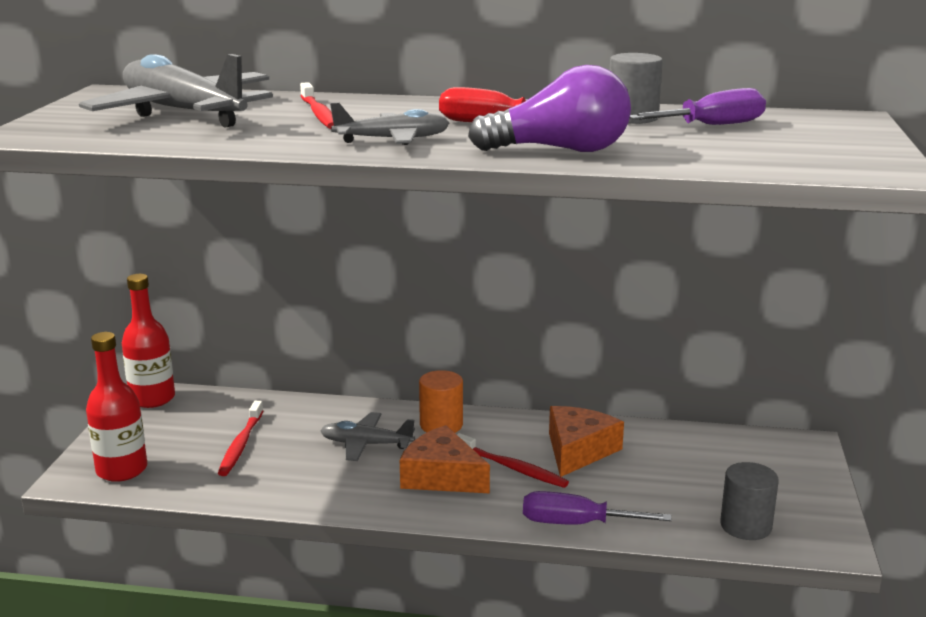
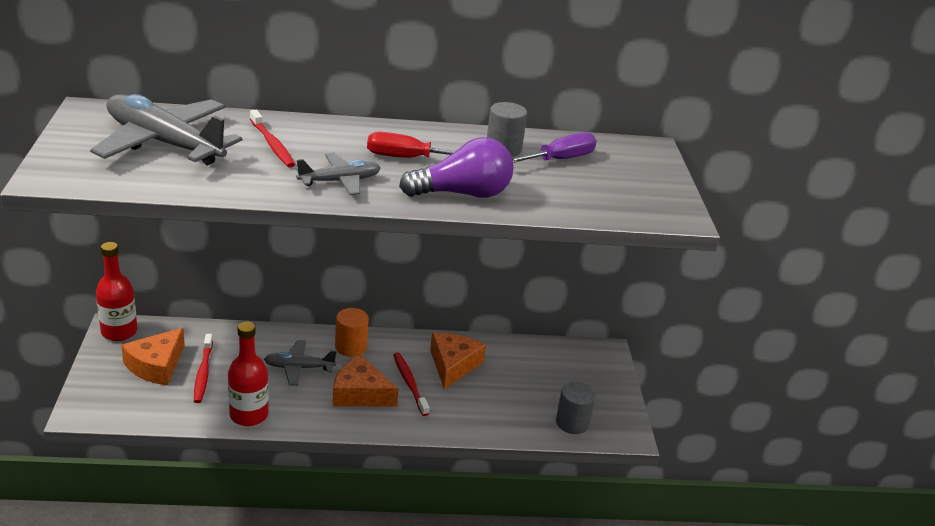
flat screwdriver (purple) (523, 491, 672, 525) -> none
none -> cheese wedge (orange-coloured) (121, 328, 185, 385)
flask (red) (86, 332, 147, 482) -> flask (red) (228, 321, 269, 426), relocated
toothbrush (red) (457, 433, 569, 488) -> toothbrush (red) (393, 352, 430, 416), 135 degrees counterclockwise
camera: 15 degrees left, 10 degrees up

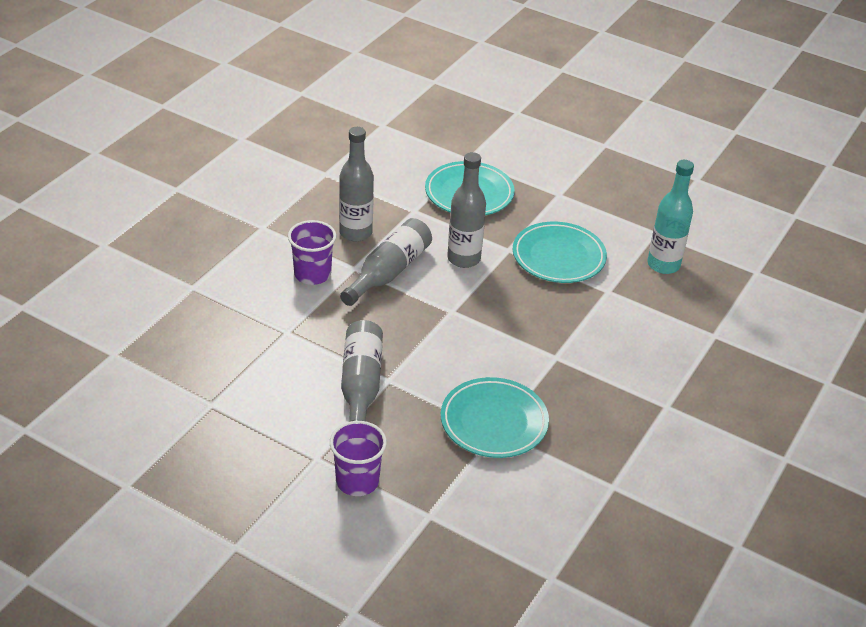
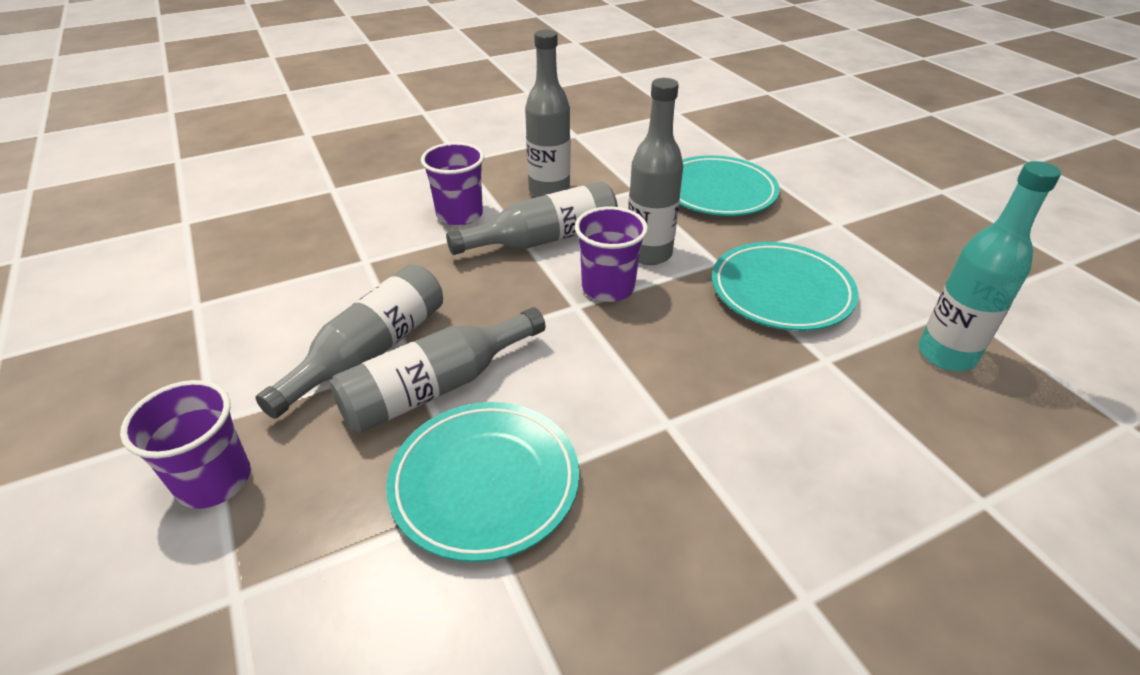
none -> flask (gray) (330, 307, 545, 433)
none -> cup (purple) (575, 206, 648, 302)
camera: 35 degrees right, 0 degrees up

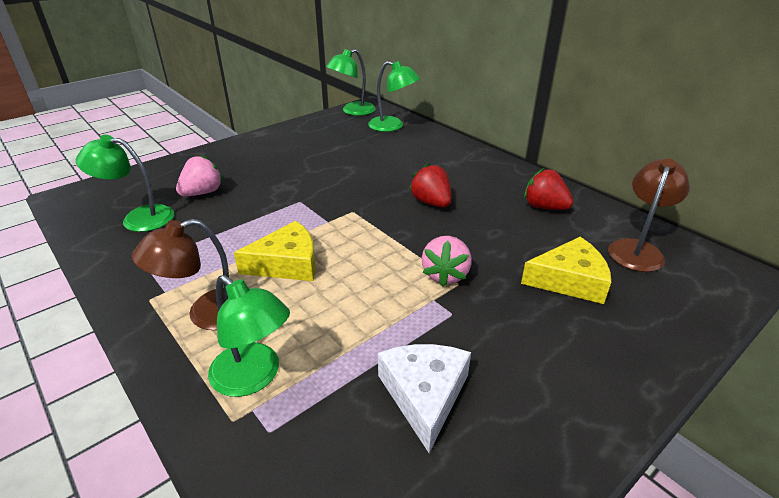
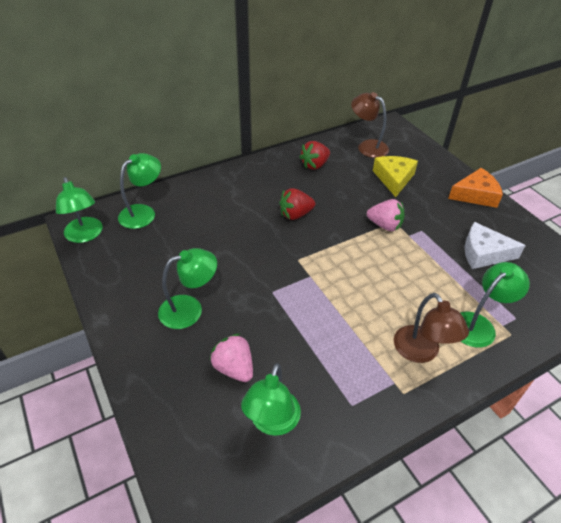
cheese wedge (bright yellow) (234, 221, 316, 281) -> none
none -> lamp (leaf-green) (158, 248, 217, 329)
none -> cheese wedge (orange-coloured) (448, 168, 503, 208)
camera: 80 degrees left, 10 degrees up

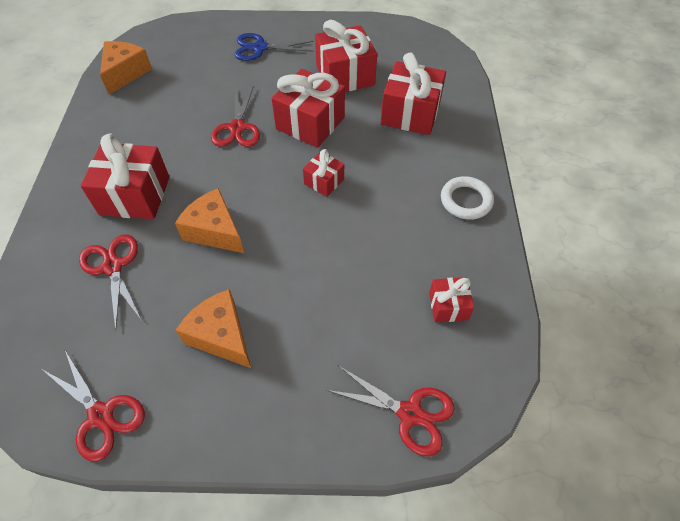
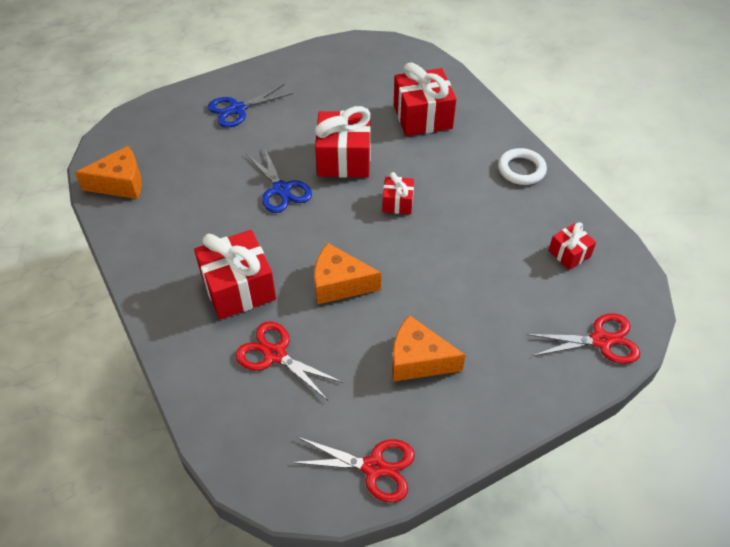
present (red) (315, 20, 377, 92) -> none
shears (red) (211, 85, 260, 147) -> shears (cobalt) (246, 147, 312, 213)
cheese wedge (orange-coloured) (100, 41, 152, 94) -> cheese wedge (orange-coloured) (75, 146, 142, 199), 90 degrees clockwise
camera: 30 degrees left, 5 degrees down

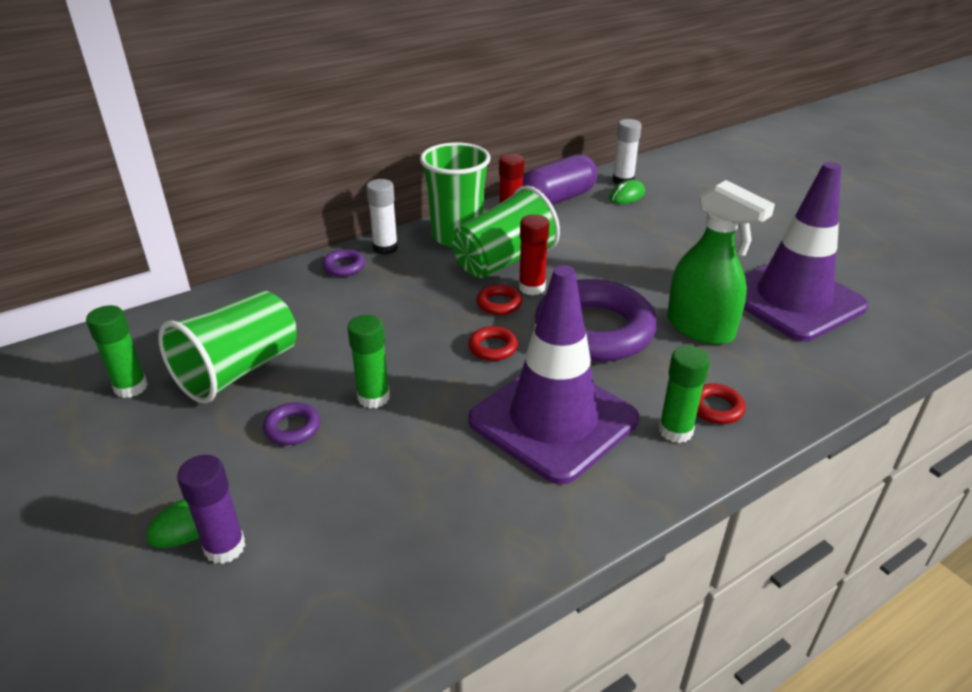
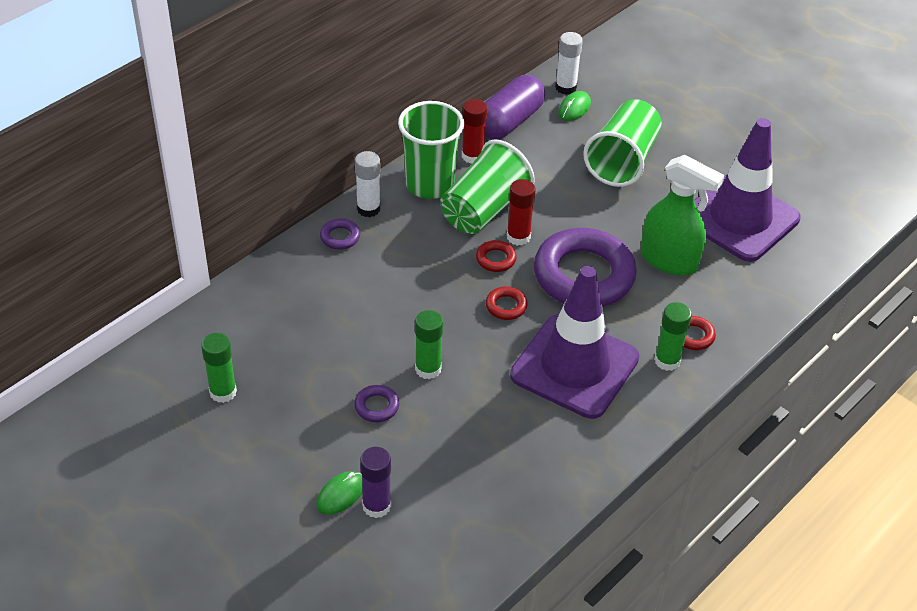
cup (leaf-green) (158, 291, 297, 403) -> cup (leaf-green) (583, 99, 662, 187), relocated
camera: 15 degrees left, 10 degrees up

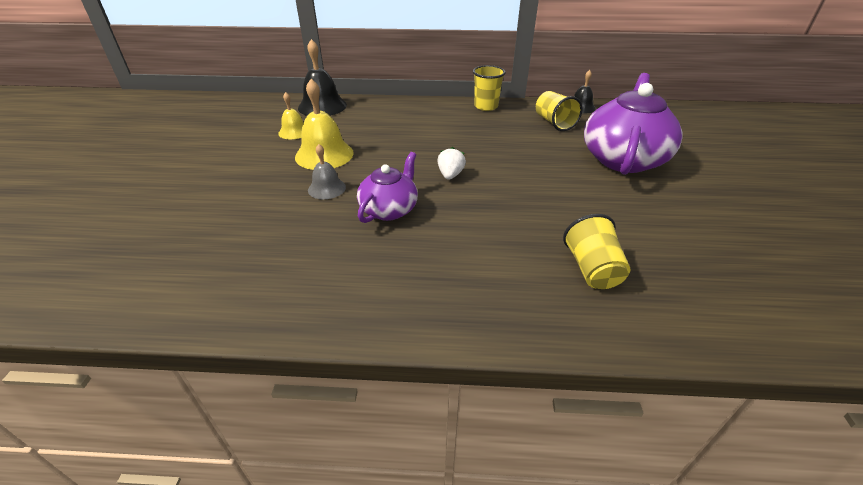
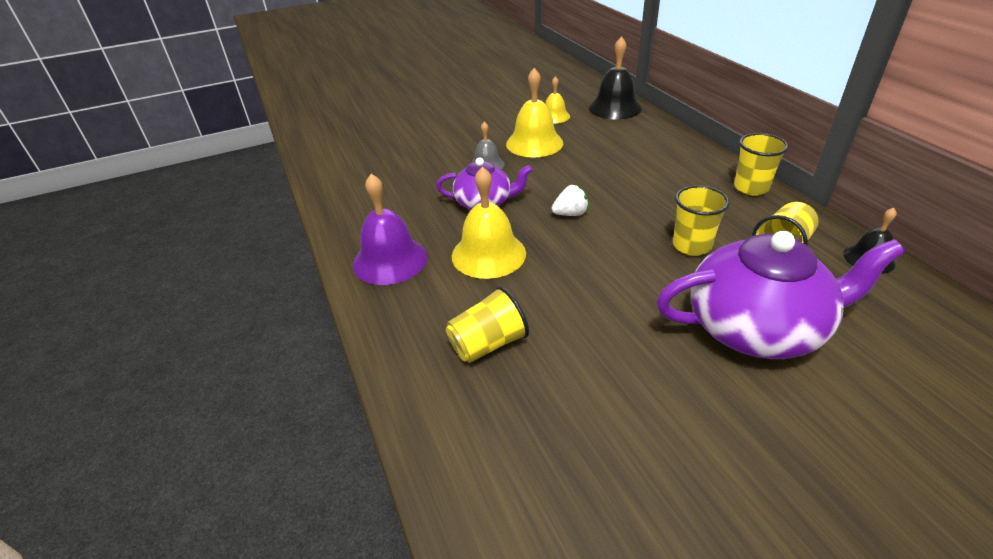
none -> bell (purple) (353, 174, 428, 285)
none -> bell (bright yellow) (452, 167, 526, 279)
none -> cup (bright yellow) (673, 185, 730, 256)
camera: 65 degrees right, 0 degrees up

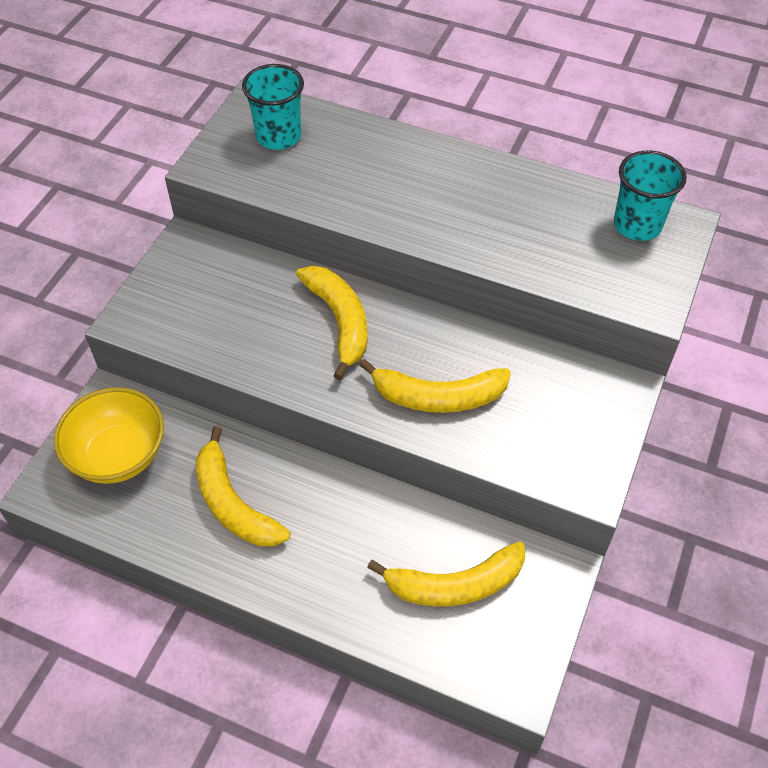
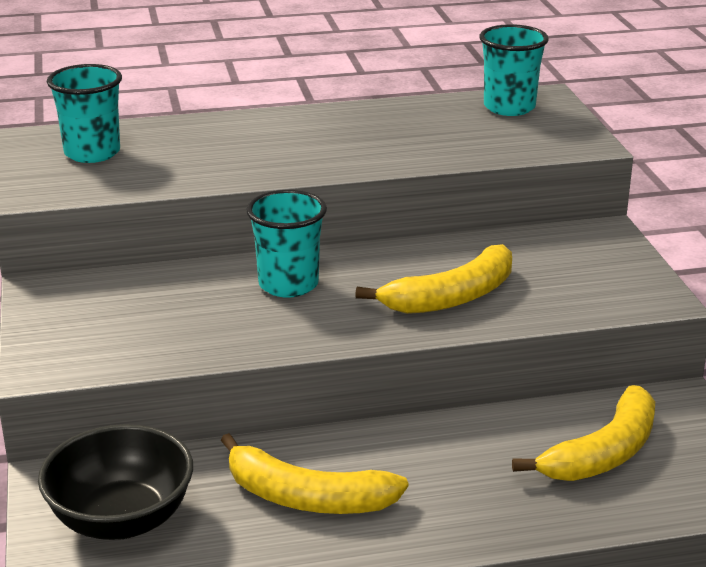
toy banana (bright yellow) (296, 266, 367, 380) -> cup (aqua) (246, 190, 327, 298)
serving bowl (bright yellow) (54, 387, 164, 484) -> serving bowl (ebony) (38, 424, 193, 540)
camera: 35 degrees left, 25 degrees down

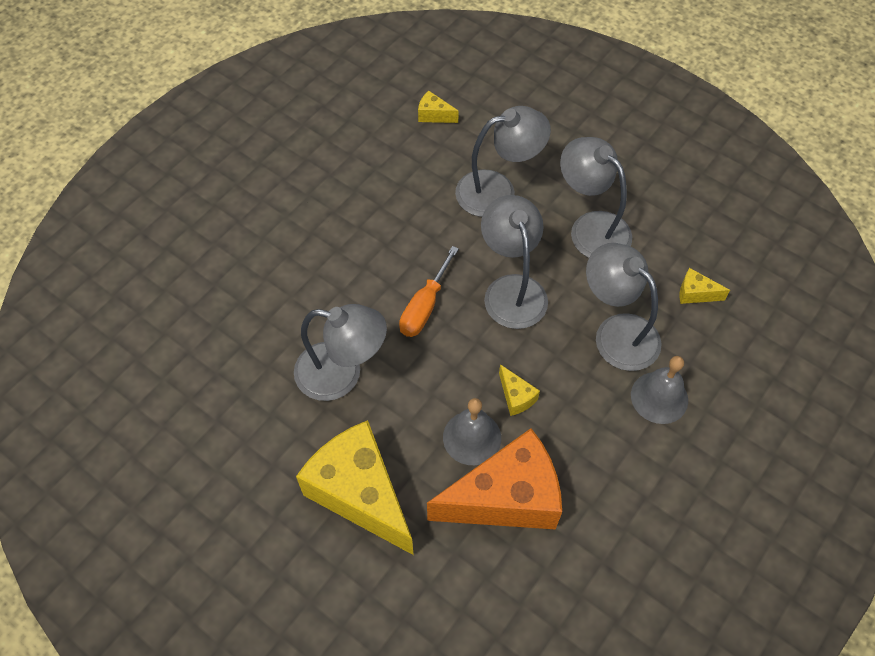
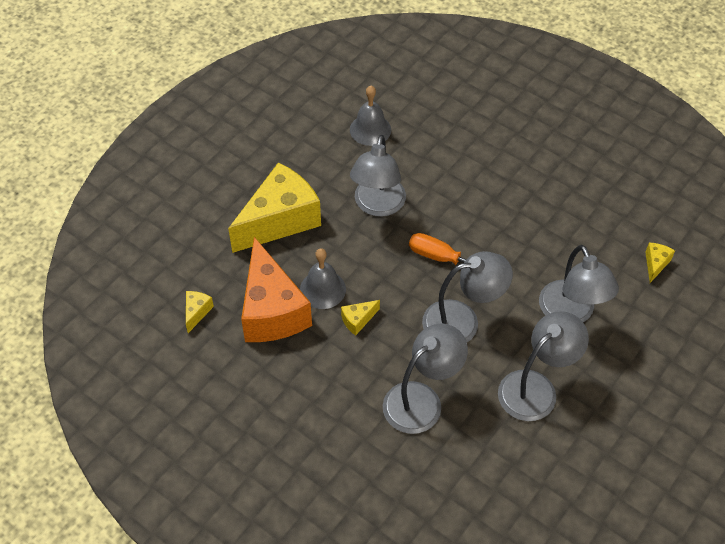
bell (gray) (631, 356, 688, 424) -> bell (gray) (350, 86, 391, 146), relocated
cheese wedge (bright yellow) (680, 268, 730, 304) -> cheese wedge (bright yellow) (186, 291, 214, 333), relocated
camera: 90 degrees right, 5 degrees down

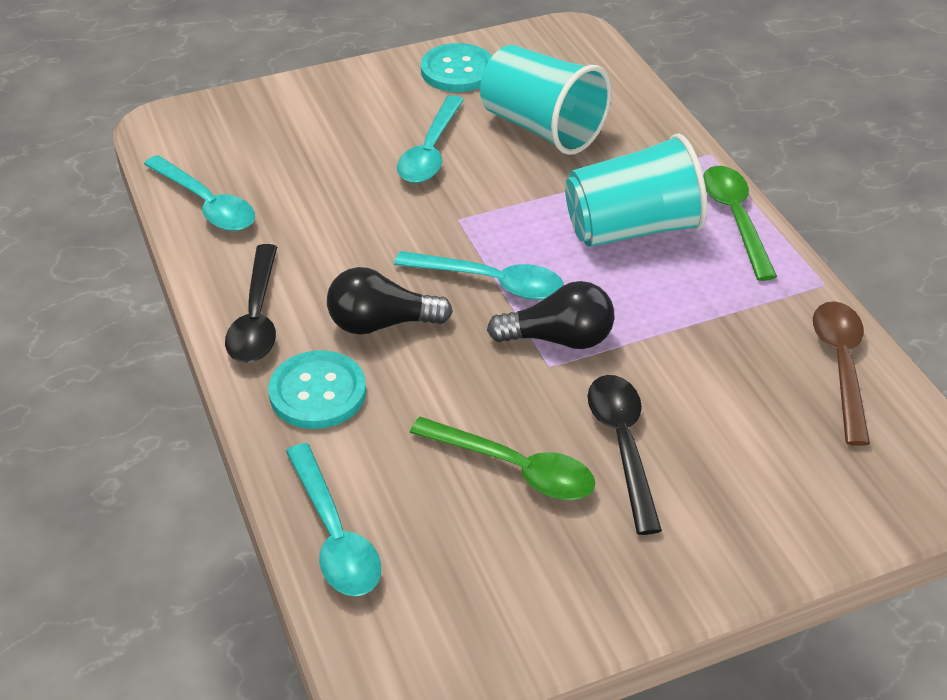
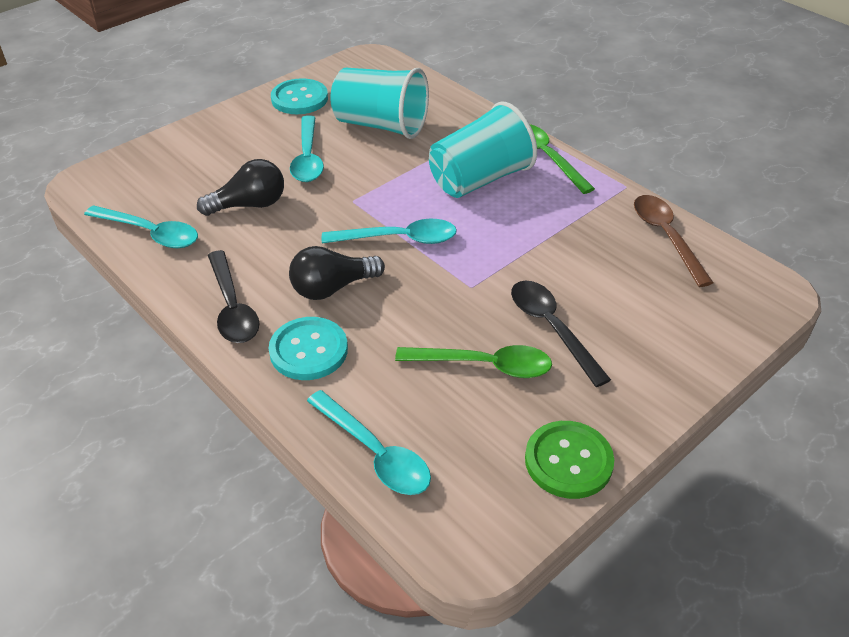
none -> shirt button (leaf-green) (525, 421, 614, 499)
lightbulb (ebony) (487, 281, 615, 349) -> lightbulb (ebony) (197, 159, 284, 216), relocated
camera: 20 degrees left, 0 degrees up

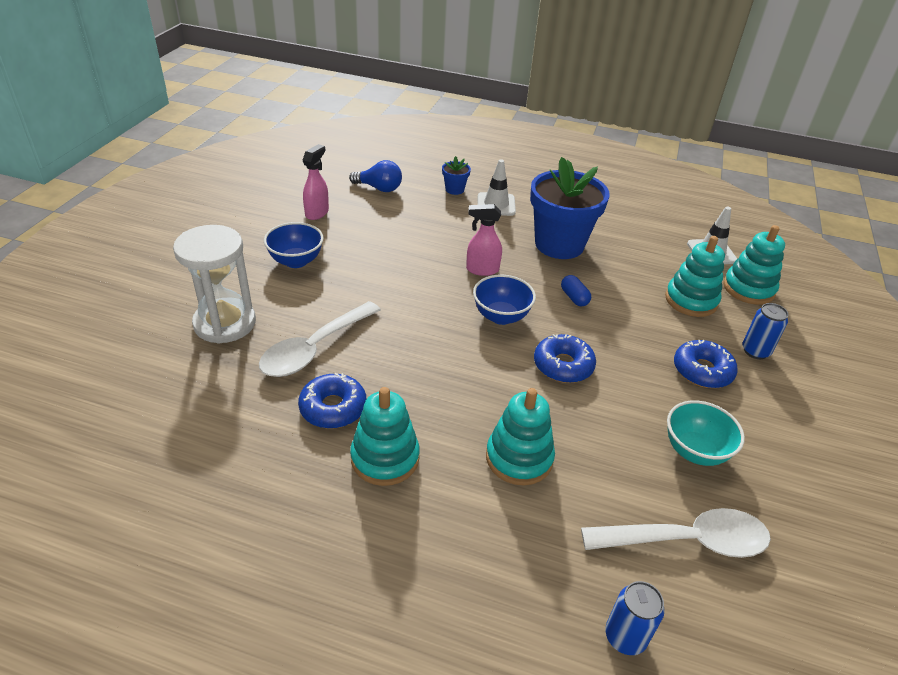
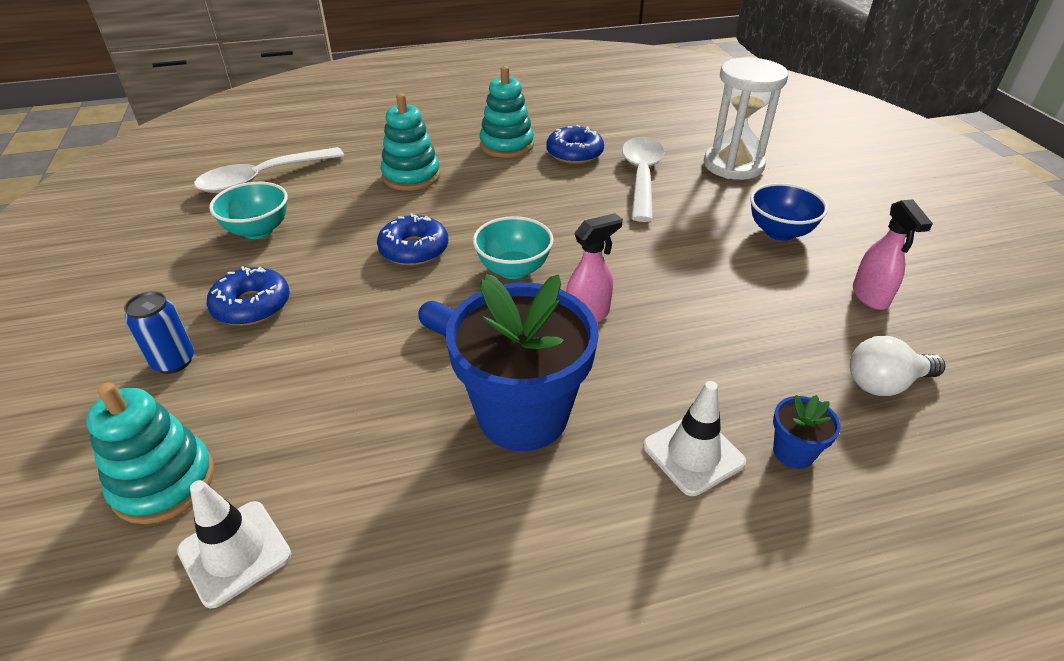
tin (cobalt) (605, 581, 664, 655) -> none
stacking toy (aqua) (665, 236, 725, 317) -> none
lightbulb (cobalt) (349, 160, 402, 192) -> lightbulb (snow-white) (850, 336, 946, 396)
serving bowl (cobalt) (473, 275, 536, 325) -> serving bowl (aqua) (473, 216, 554, 279)
camera: 150 degrees right, 0 degrees up

